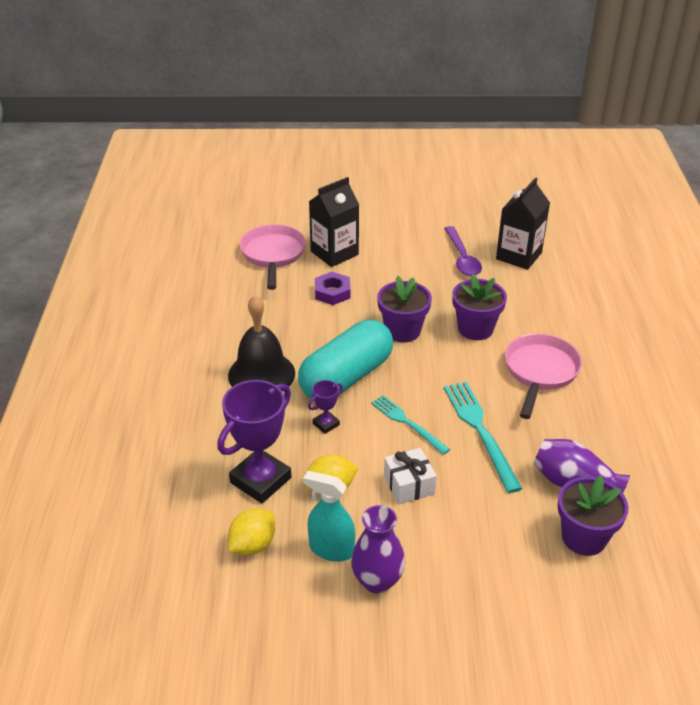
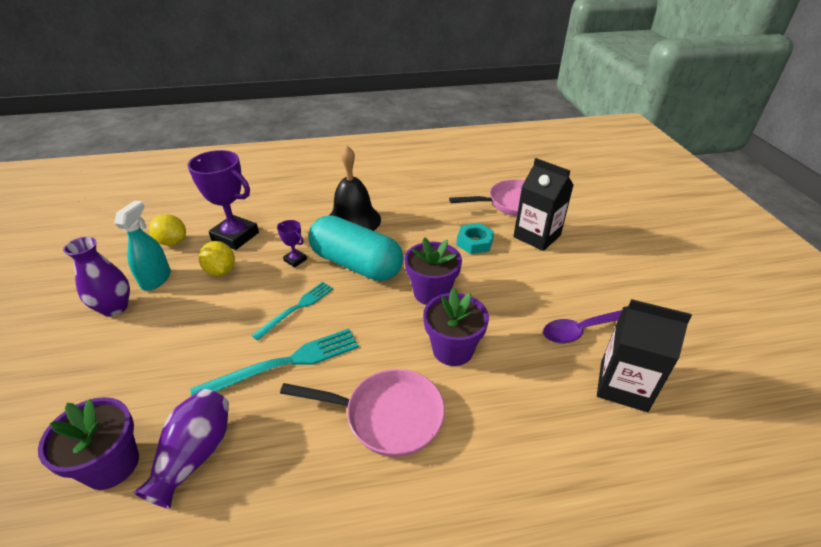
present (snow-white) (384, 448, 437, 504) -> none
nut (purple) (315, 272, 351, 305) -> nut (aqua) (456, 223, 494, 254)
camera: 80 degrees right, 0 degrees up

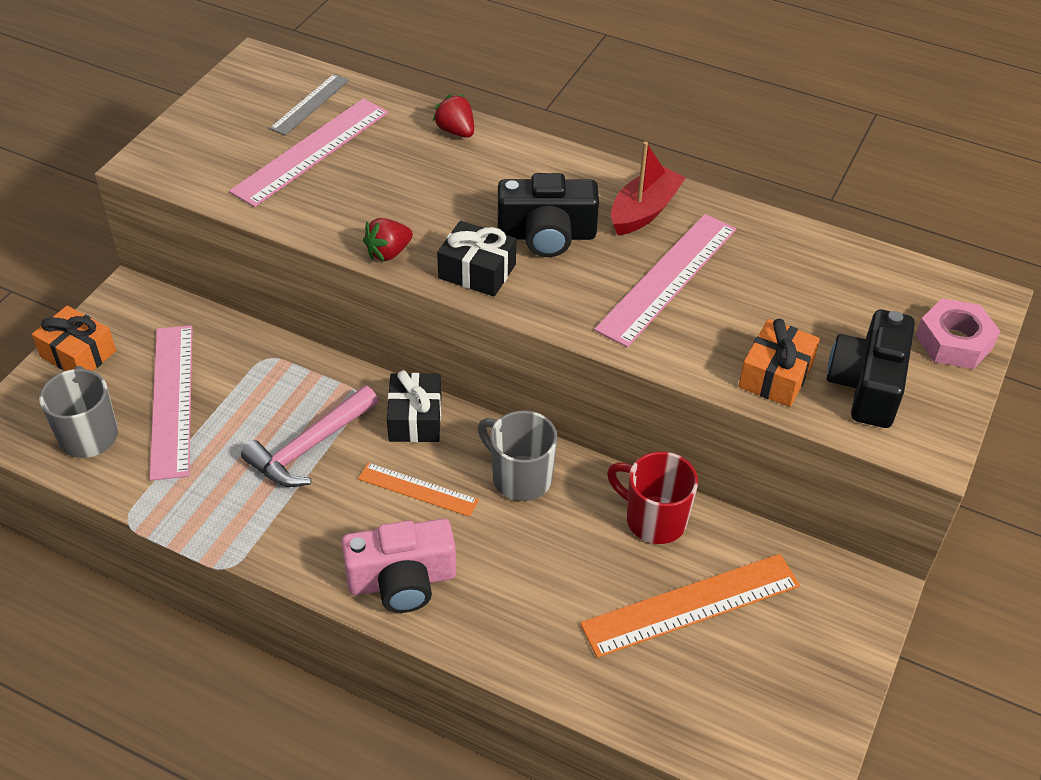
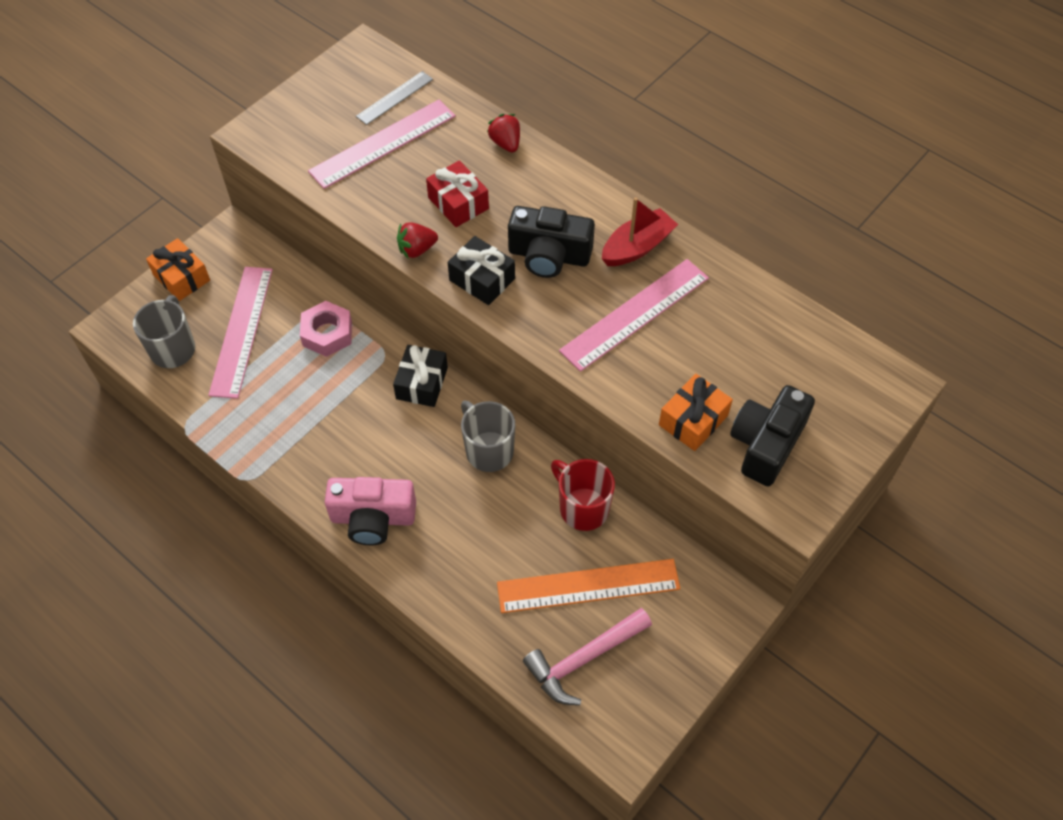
measuring stick (orange-coloured) (358, 463, 479, 517) -> none
none -> present (red) (426, 160, 489, 227)
hammer (rose-pink) (241, 386, 378, 487) -> hammer (rose-pink) (523, 608, 652, 705), relocated
nut (rose-pink) (916, 298, 1000, 369) -> nut (rose-pink) (300, 301, 352, 357), relocated
camera: 15 degrees right, 10 degrees up

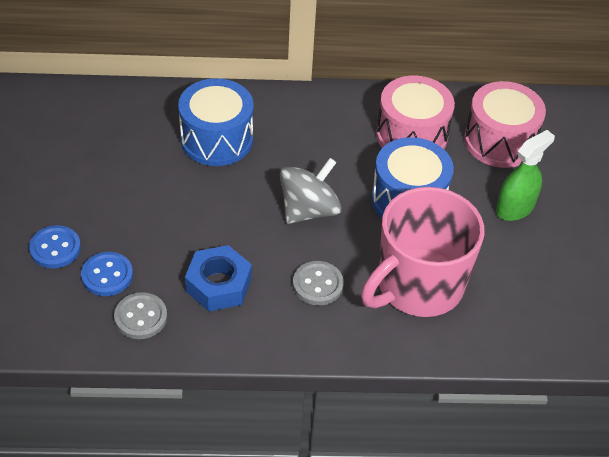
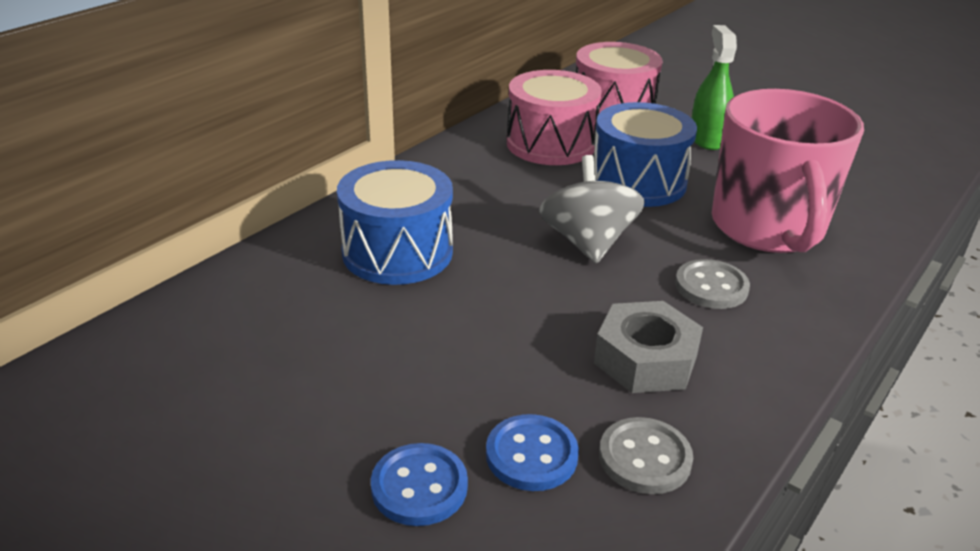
nut (cobalt) (185, 245, 252, 311) -> nut (gray) (594, 301, 703, 393)
camera: 50 degrees left, 15 degrees down

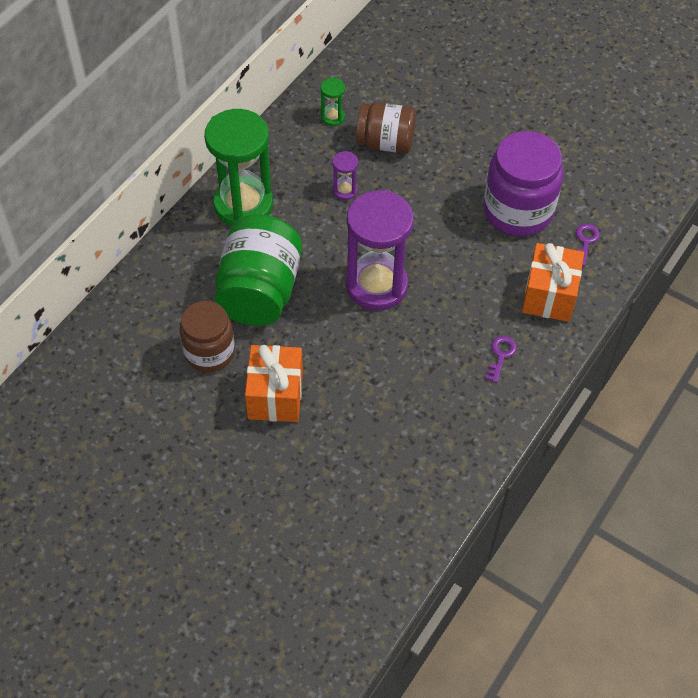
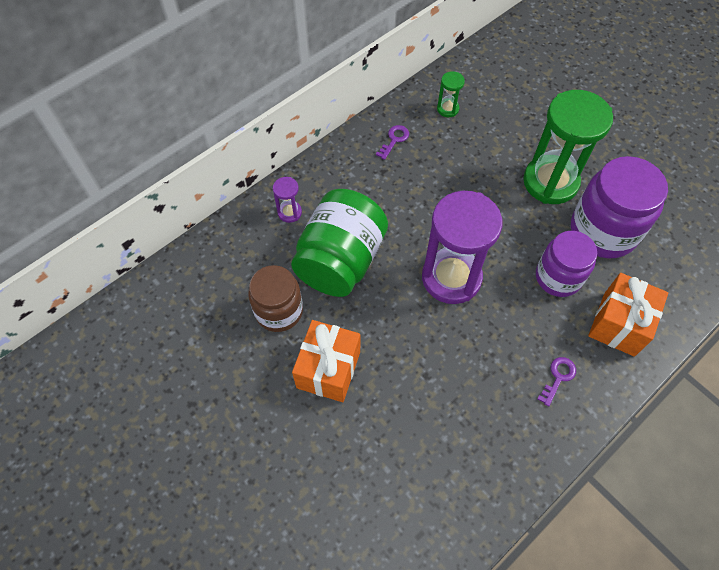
preserve jar (russet) (356, 102, 416, 153) -> none
none -> preserve jar (purple) (536, 231, 597, 297)
hourglass (leaf-green) (204, 109, 273, 226) -> hourglass (leaf-green) (523, 90, 613, 204), relocated
hourglass (purple) (332, 151, 358, 200) -> hourglass (purple) (273, 177, 302, 223), relocated
door key (purple) (576, 224, 600, 266) -> door key (purple) (376, 125, 409, 160), relocated
camera: 15 degrees right, 5 degrees up

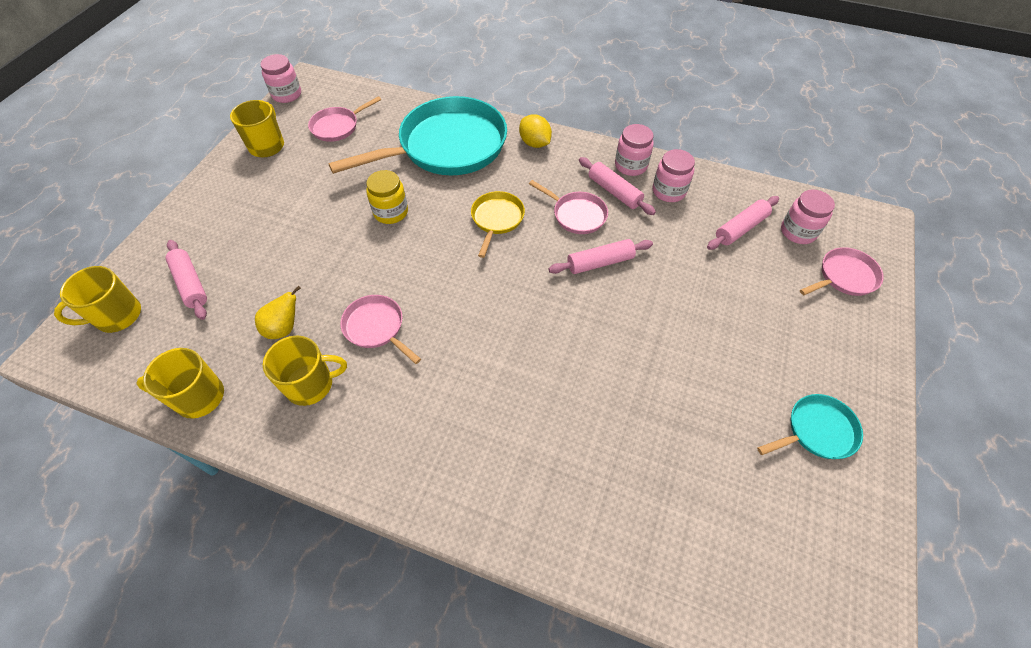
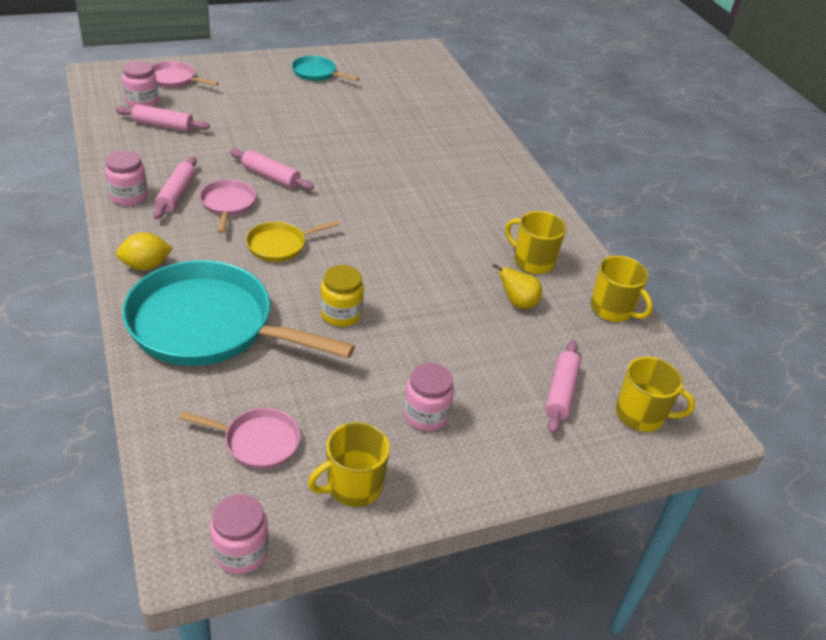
skillet (rose-pink) (340, 295, 421, 364) -> none
preserve jar (rose-pink) (652, 149, 695, 202) -> preserve jar (rose-pink) (404, 363, 454, 431), relocated
toy lemon (bright yellow) (519, 114, 552, 148) -> toy lemon (bright yellow) (116, 232, 173, 270), 60 degrees clockwise
camera: 135 degrees left, 15 degrees down

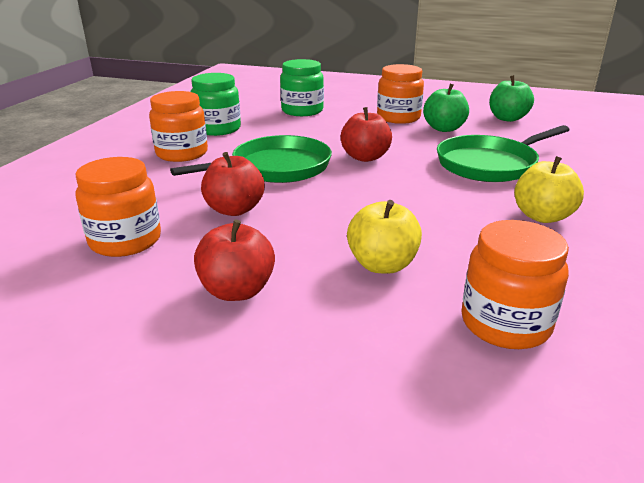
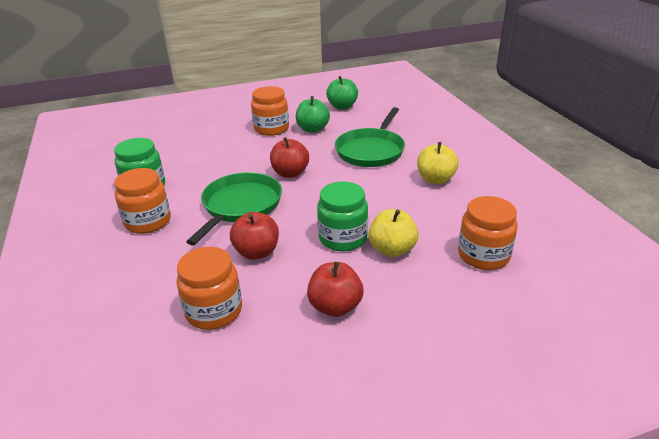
preserve jar (leaf-green) (280, 59, 324, 116) -> preserve jar (leaf-green) (317, 181, 368, 251), relocated
camera: 35 degrees left, 5 degrees up

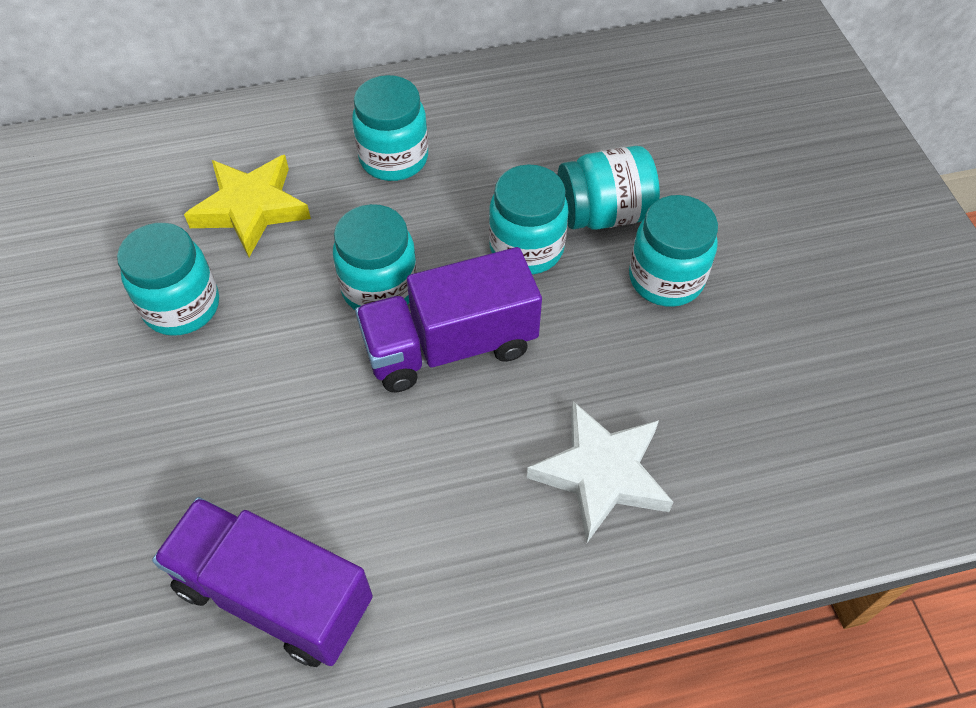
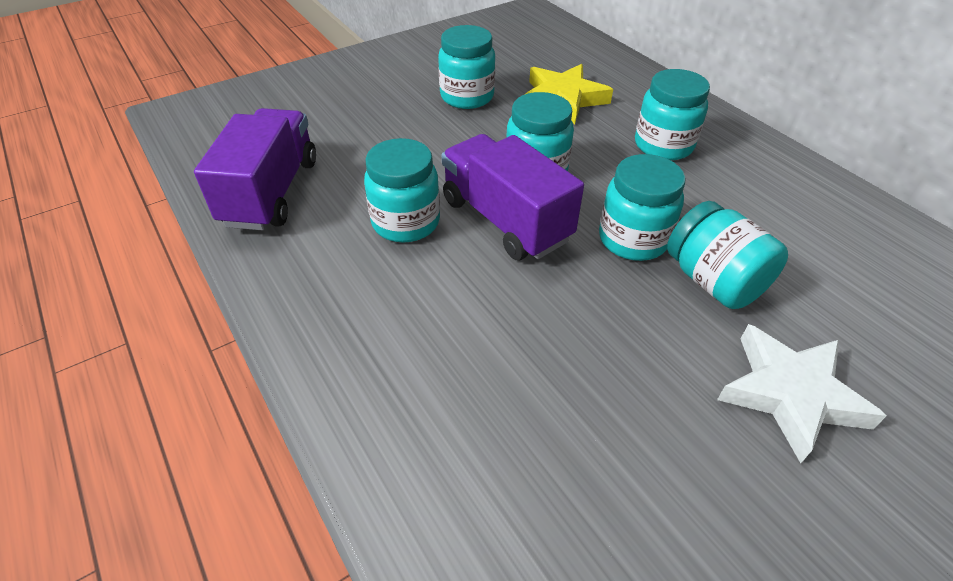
star (snow-white) (527, 401, 673, 543) -> star (snow-white) (717, 324, 886, 463), relocated
preserve jar (aqua) (629, 195, 718, 307) -> preserve jar (aqua) (364, 138, 440, 243), relocated
camera: 70 degrees right, 10 degrees down

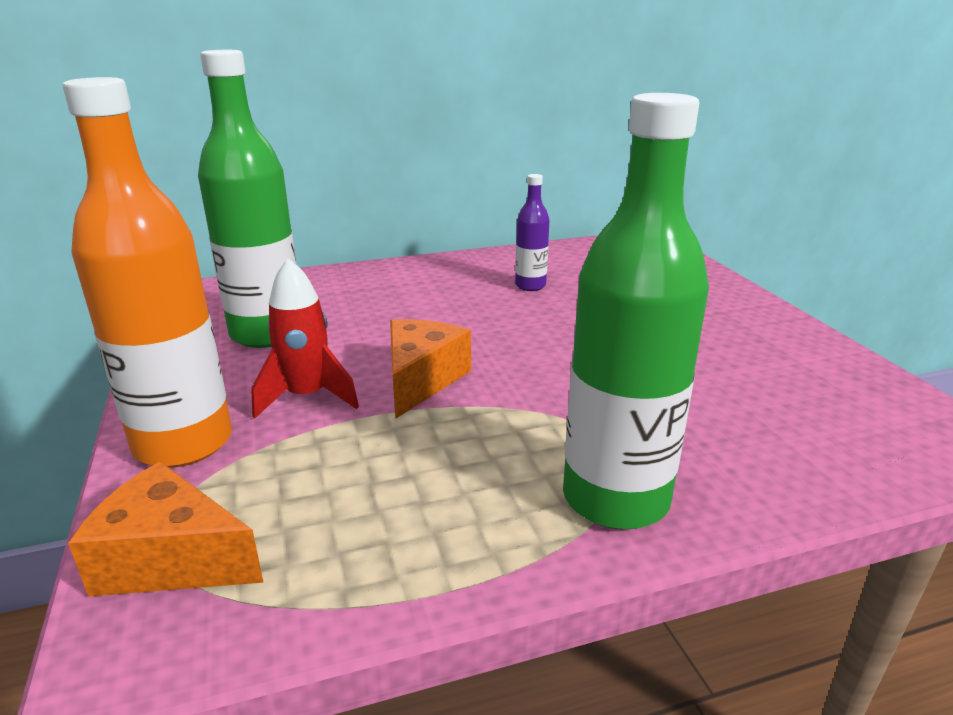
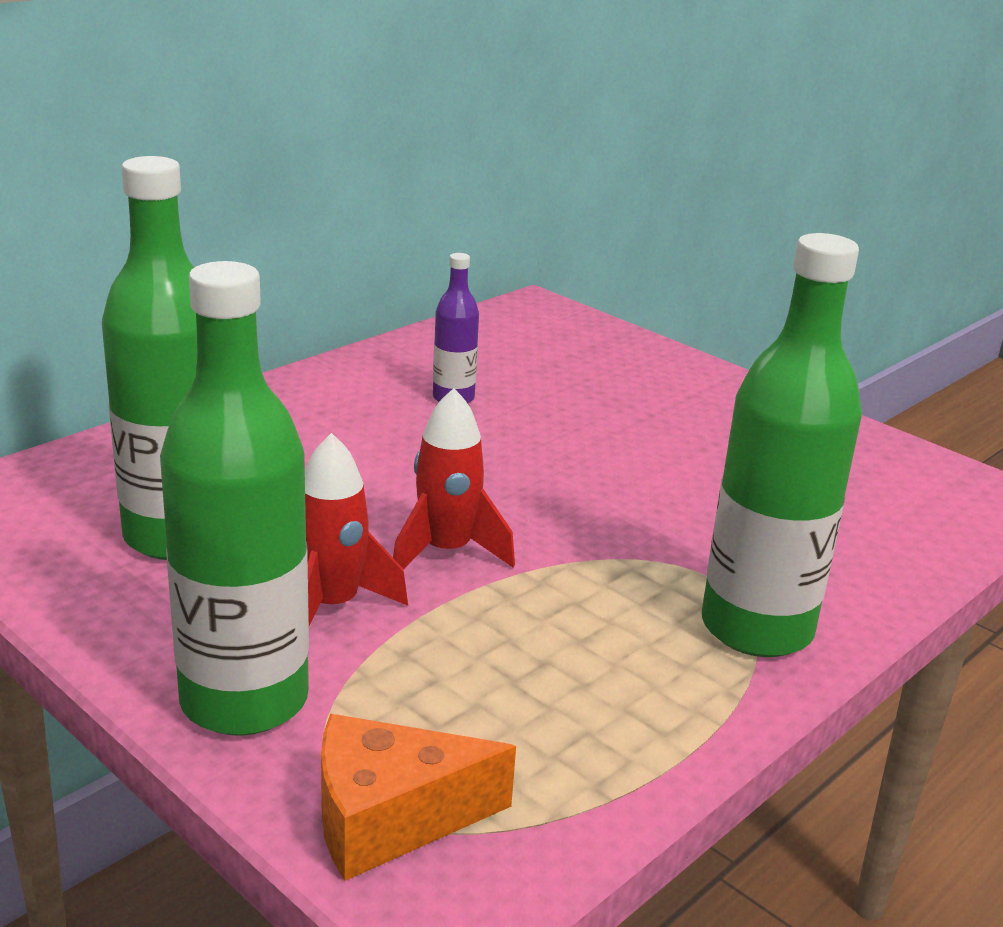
cheese wedge (orange-coloured) (390, 319, 471, 419) -> spaceship (red) (393, 388, 515, 569)
flask (orange-coloured) (62, 77, 232, 468) -> flask (leaf-green) (160, 261, 309, 736)
camera: 30 degrees left, 0 degrees up

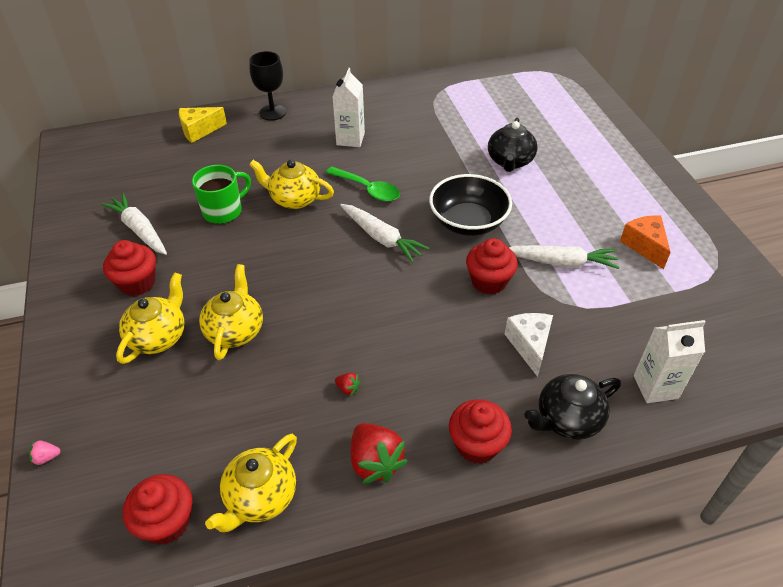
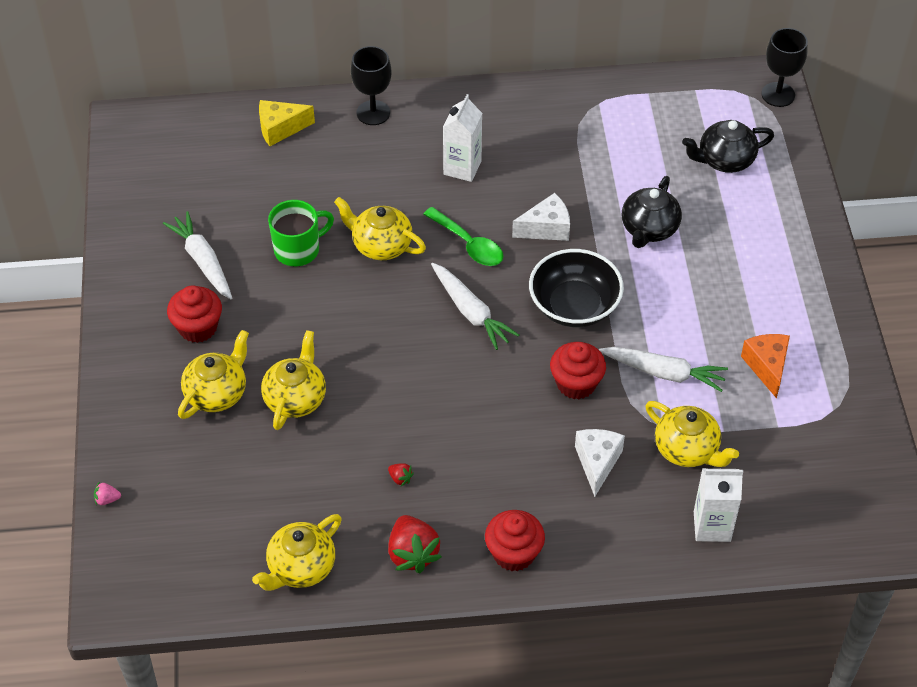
muffin (red) (123, 474, 192, 545) -> none
none -> cheese wedge (snow-white) (512, 193, 570, 241)
none -> china teapot (bright yellow) (645, 401, 739, 467)
none -> wine glass (ebony) (761, 28, 808, 107)
china teapot (ebony) (524, 374, 621, 440) -> china teapot (ebony) (682, 120, 774, 173), relocated
camera: 10 degrees right, 5 degrees up

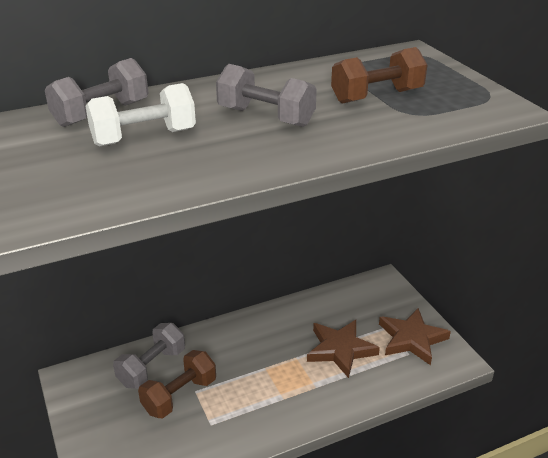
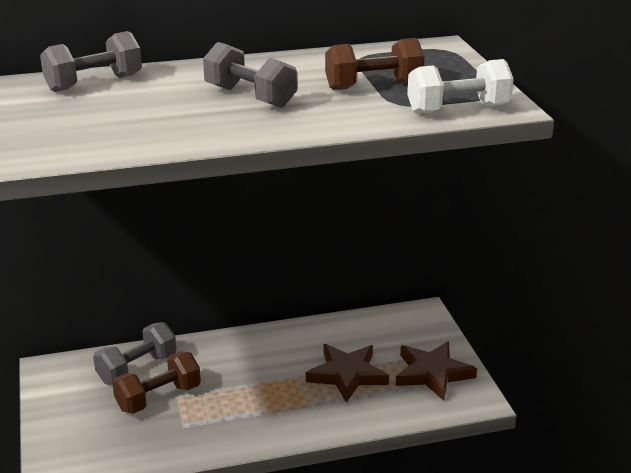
dumbbell (snow-white) (85, 83, 196, 146) -> dumbbell (snow-white) (407, 59, 514, 114), relocated
camera: 10 degrees right, 5 degrees down

